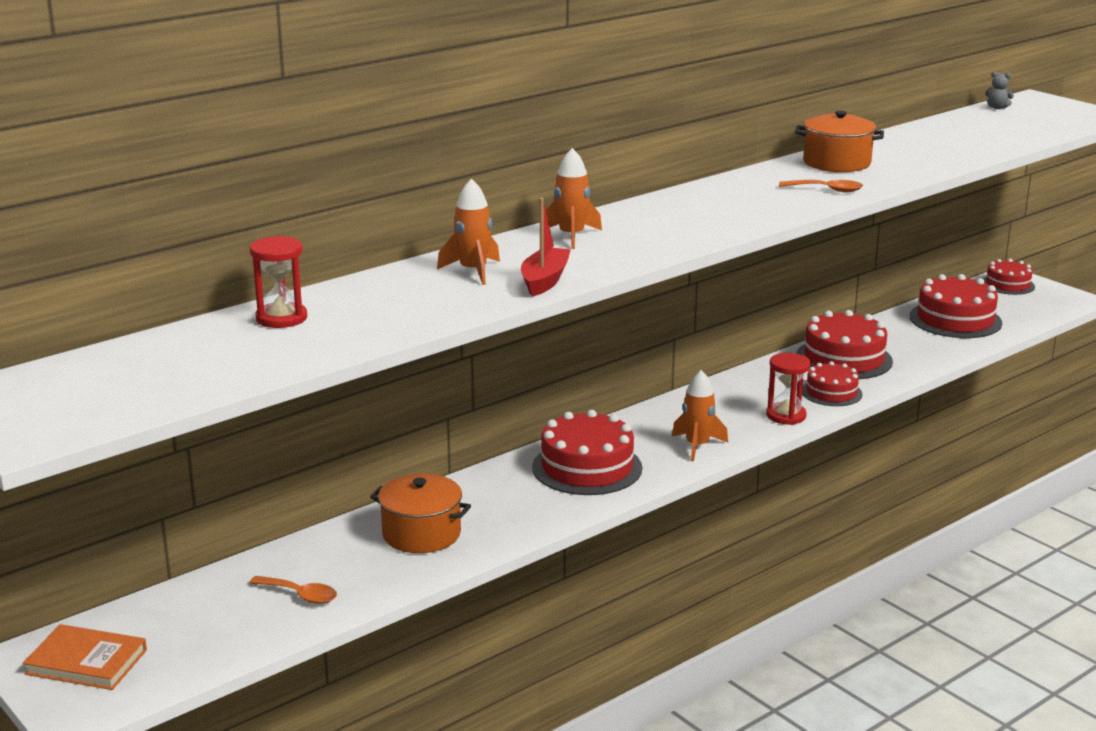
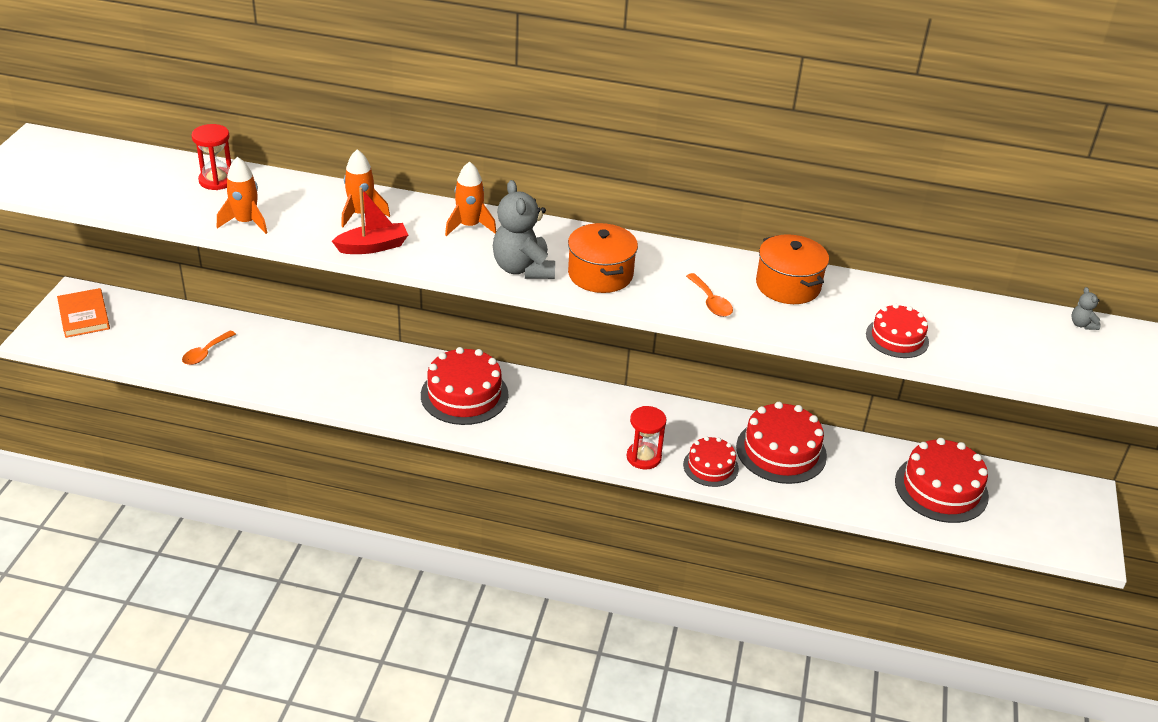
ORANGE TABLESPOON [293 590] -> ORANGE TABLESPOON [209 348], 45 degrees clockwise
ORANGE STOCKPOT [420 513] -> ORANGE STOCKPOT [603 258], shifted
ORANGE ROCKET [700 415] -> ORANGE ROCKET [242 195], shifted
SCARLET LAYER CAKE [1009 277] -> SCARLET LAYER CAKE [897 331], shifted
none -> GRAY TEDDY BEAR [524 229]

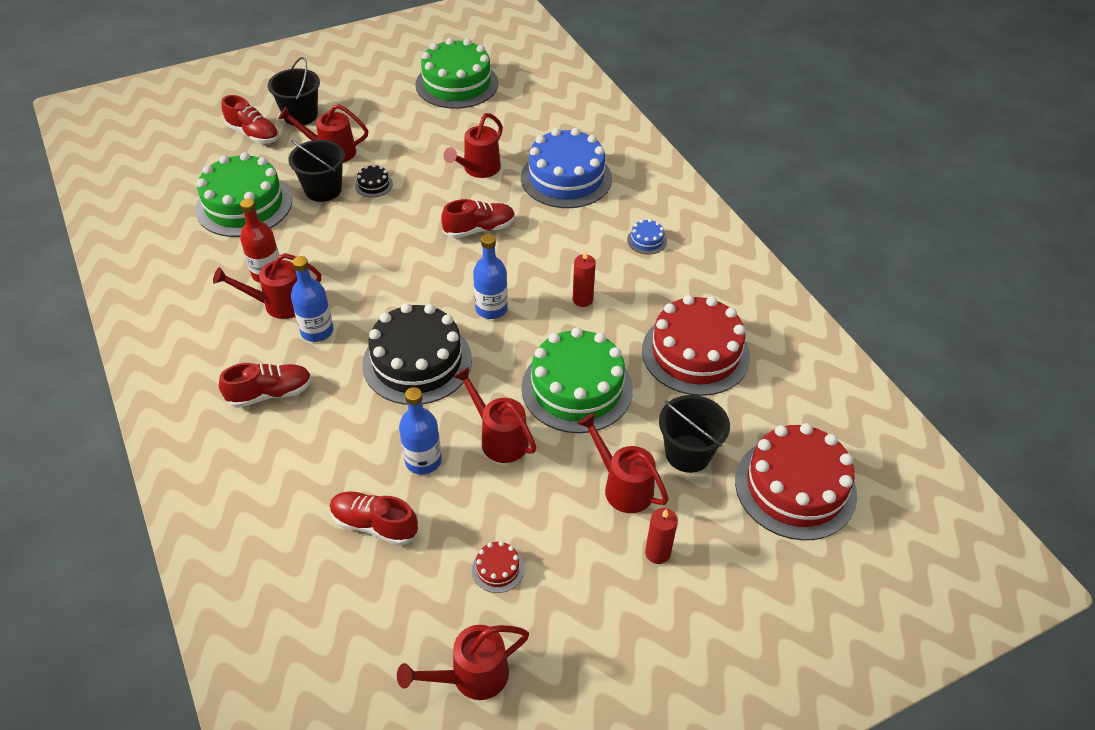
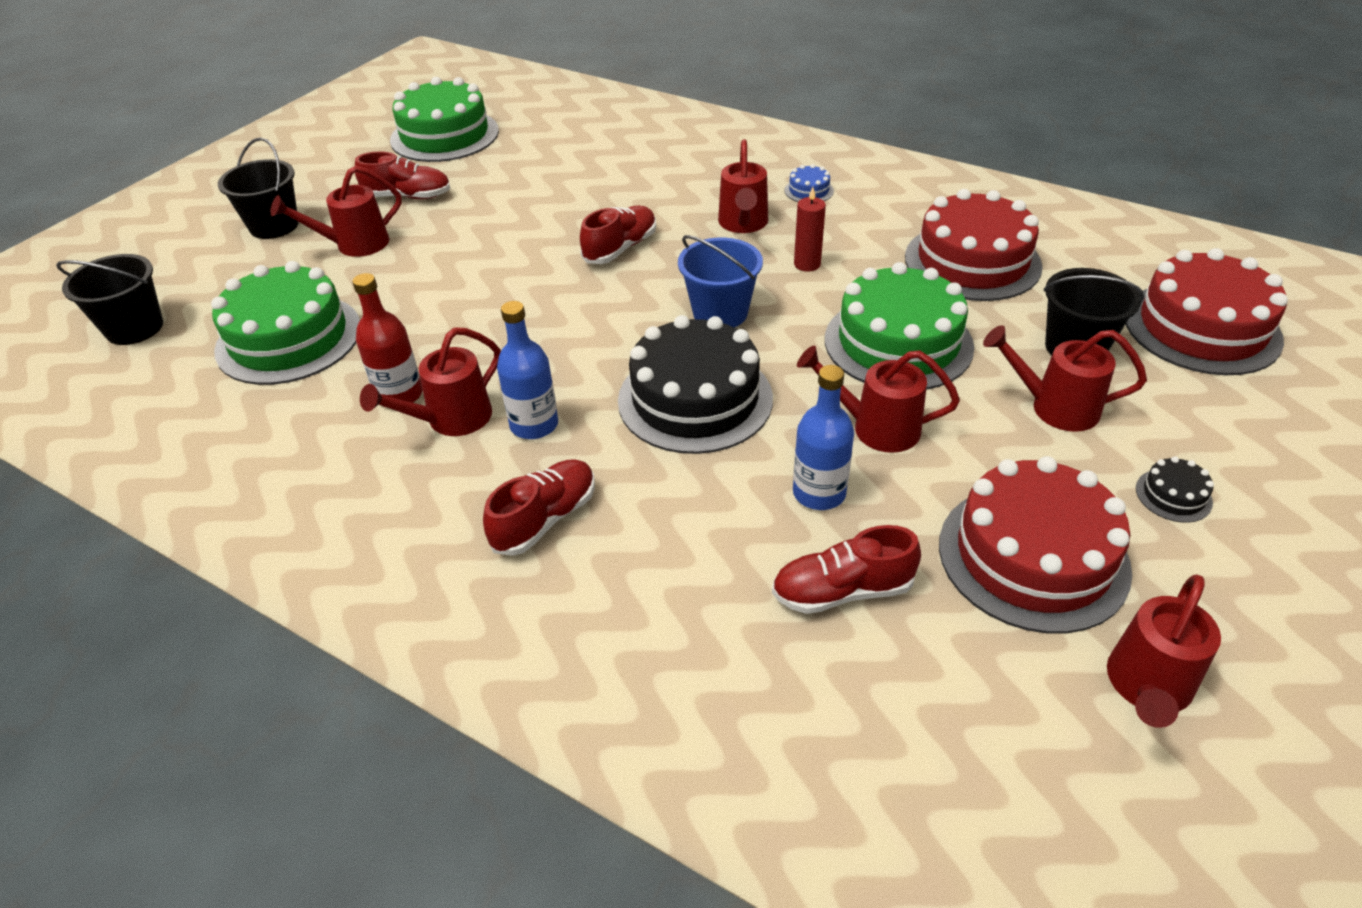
SCARLET LACE-UP SHOE [250 119] -> SCARLET LACE-UP SHOE [402 175], shifted
EBONY PAIL [316 171] -> EBONY PAIL [109 299], shifted
EBONY LAYER CAKE [374 180] -> EBONY LAYER CAKE [1175 489], shifted
SCARLET WATERING POT [473 145] -> SCARLET WATERING POT [743 186], shifted
SCARLET LAYER CAKE [498 567] -> SCARLET LAYER CAKE [1035 544], x2.45
BLUE DRINK BOTTLE [490 276] -> BLUE PAIL [720 281]
BLUE LAYER CAKE [566 168] -> none
SCARLET PILLAR CANDLE [661 536] -> none

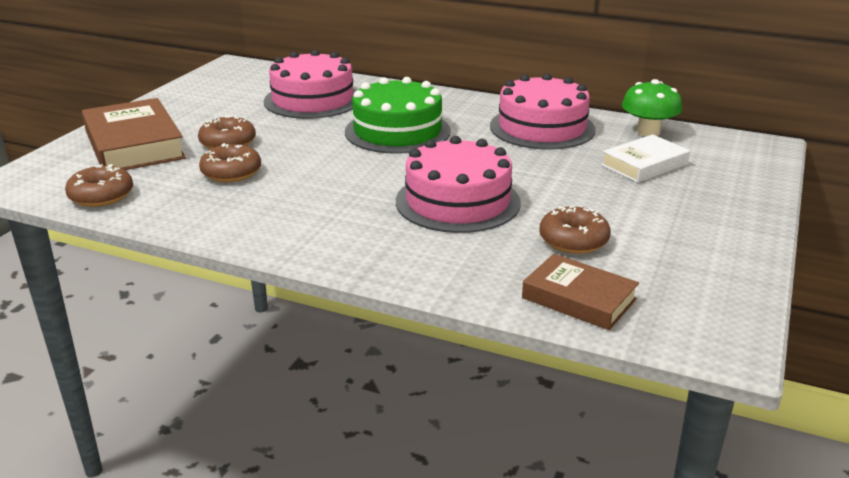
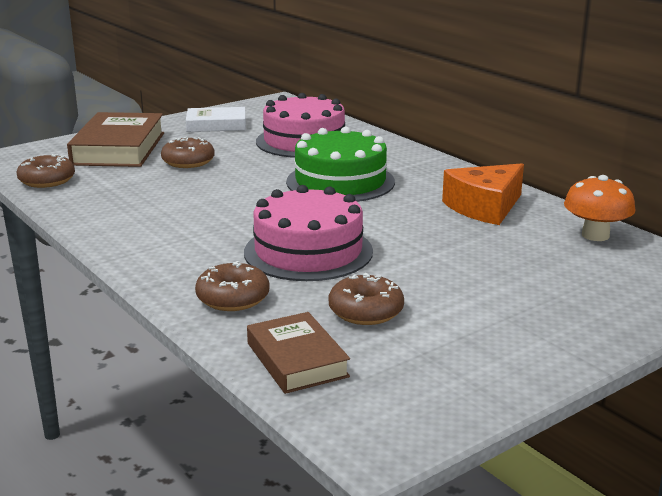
RUSSET DONUT [230 162] -> RUSSET DONUT [232 286], shifted
PINK LAYER CAKE [543 111] -> ORANGE CHEESE [483 194]
SNOW-WHITE HARDCOVER [645 158] -> SNOW-WHITE HARDCOVER [216 119], shifted
LEAF-GREEN TOADSTOOL [652 107] -> ORANGE TOADSTOOL [600 208]

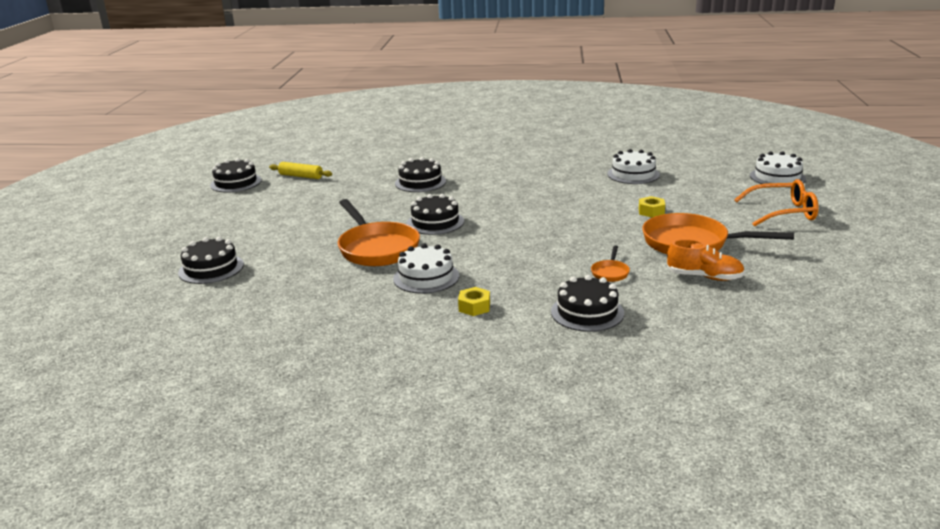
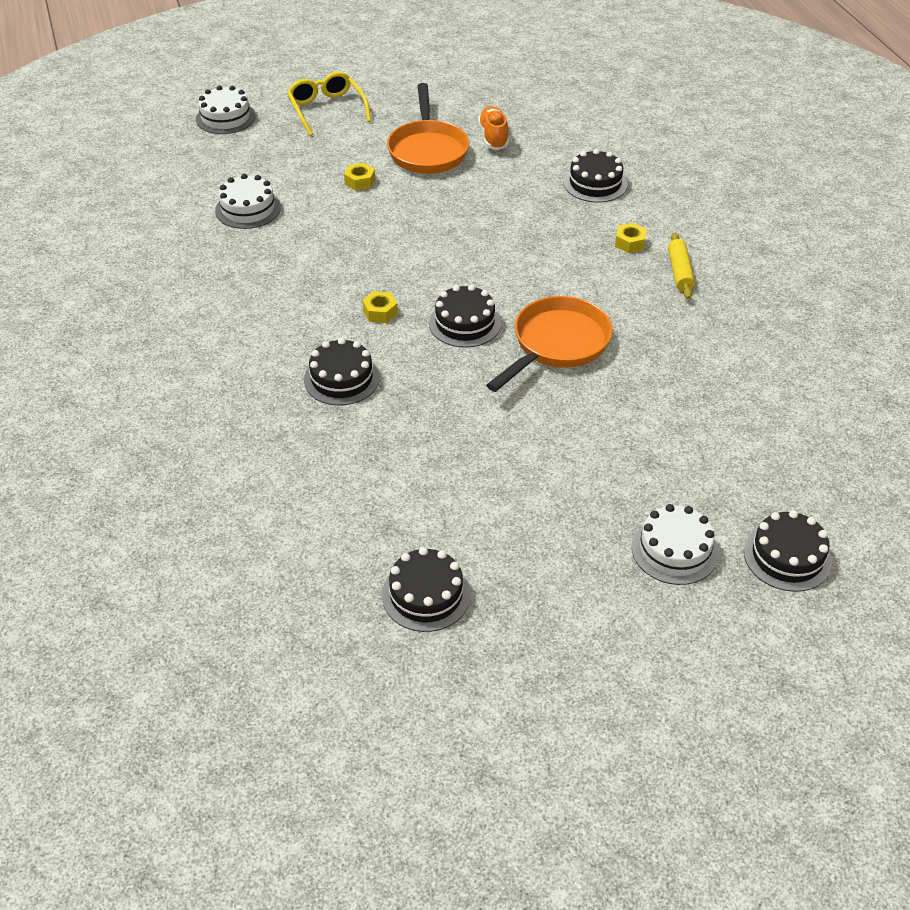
EBONY LAYER CAKE [211 260] -> EBONY LAYER CAKE [788 551], shifted
GOLDEN DOUGH ROLLER [300 170] -> GOLDEN DOUGH ROLLER [681 266], shifted
SNOW-WHITE LAYER CAKE [426 269] -> SNOW-WHITE LAYER CAKE [675 544], shifted
ORANGE SKILLET [610 263] -> none
ORANGE SPECTACLES [776 202] -> GOLDEN SPECTACLES [329 104]
none -> GOLDEN HEX NUT [380 307]

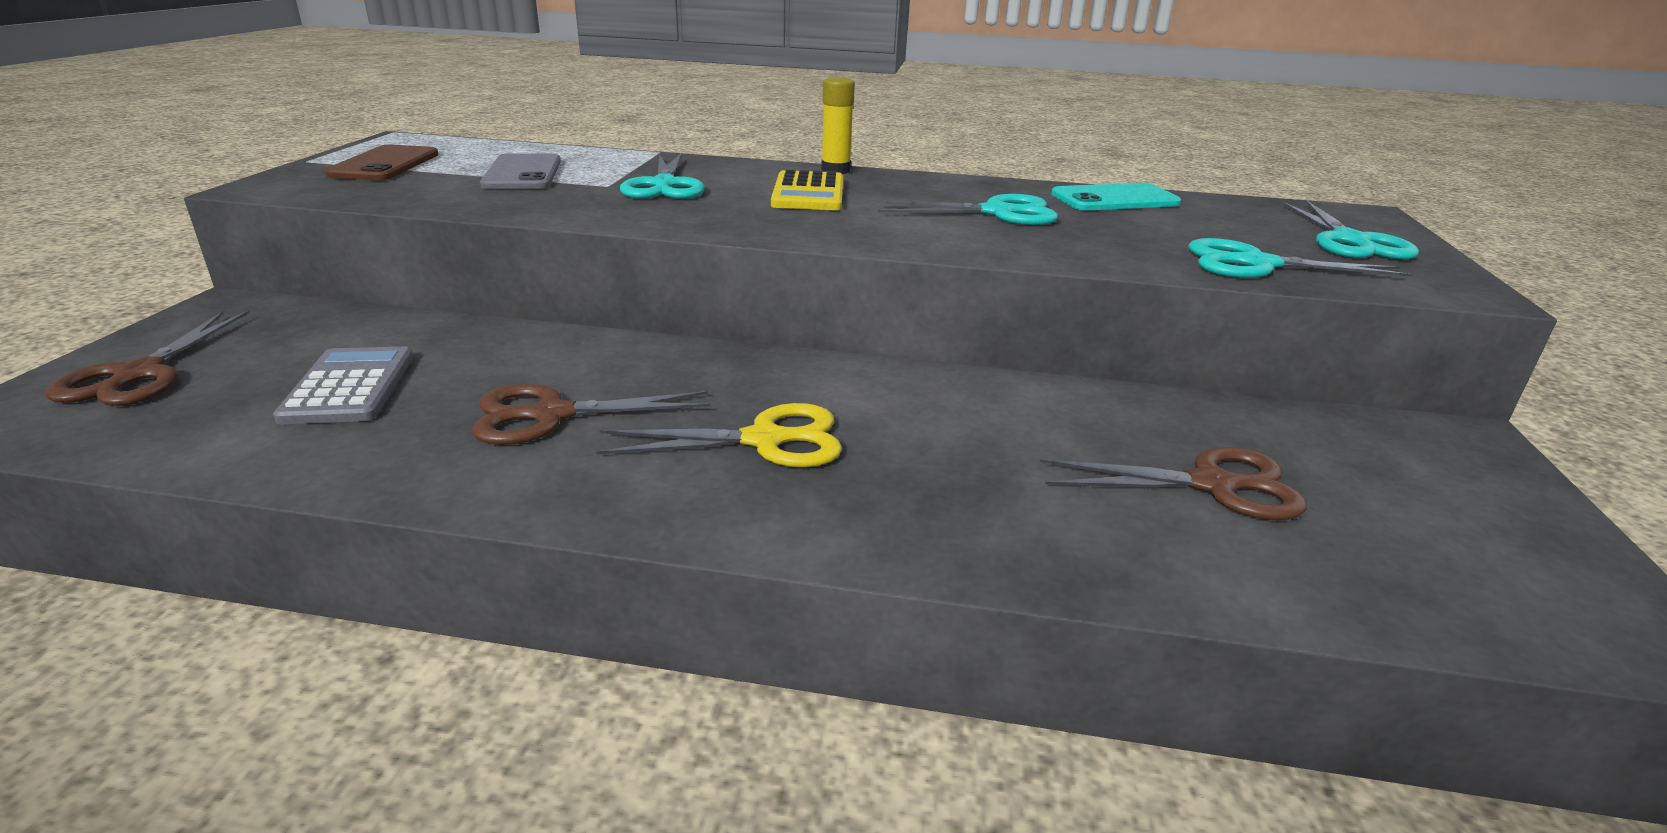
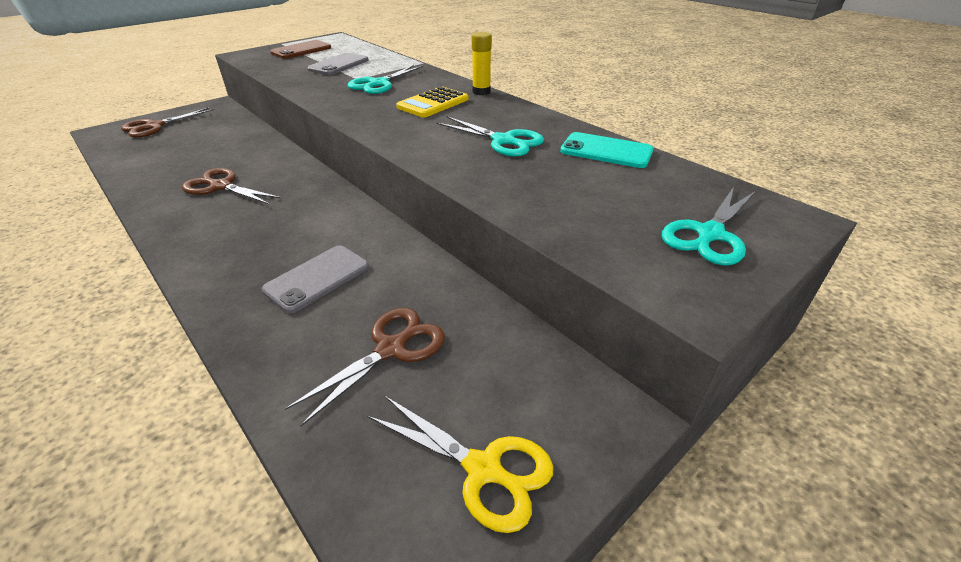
GRAY CALCULATOR [343 385] -> none
GOLDEN SHEARS [719 435] -> GOLDEN SHEARS [460 464], shifted
RUSSET SHEARS [1173 483] -> RUSSET SHEARS [365 367], 90 degrees counterclockwise
TURQUOISE SHEARS [1300 258] -> none
none -> GRAY MOBILE PHONE [315 279]

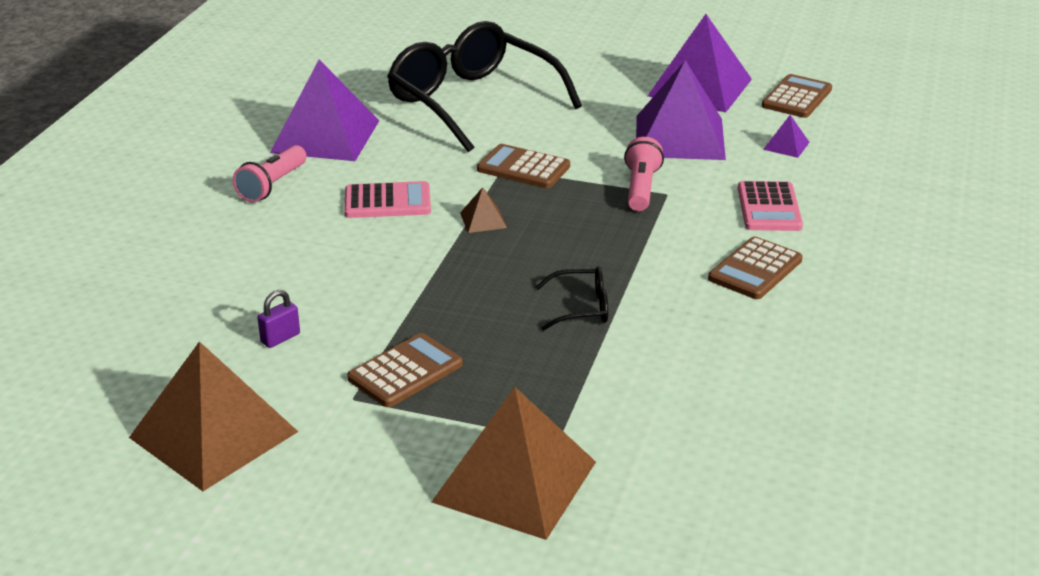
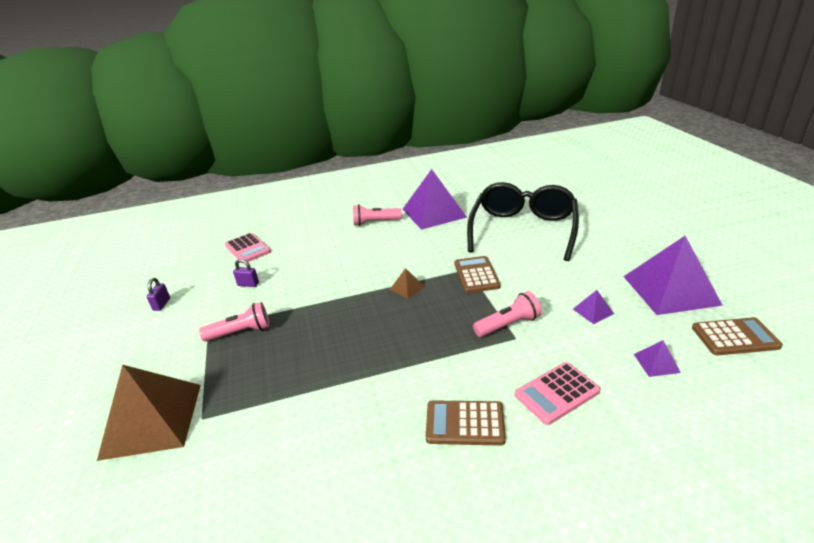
RUSSET PYRAMID [213 416] -> PURPLE PADLOCK [158 294]
PINK CALCULATOR [387 199] -> PINK CALCULATOR [248 248], shifted
RUSSET CALCULATOR [405 370] -> PINK FLASHLIGHT [234 321]
EBONY SPECTACLES [571 298] -> none
PURPLE PYRAMID [681 110] -> PURPLE PYRAMID [593 307], x0.41

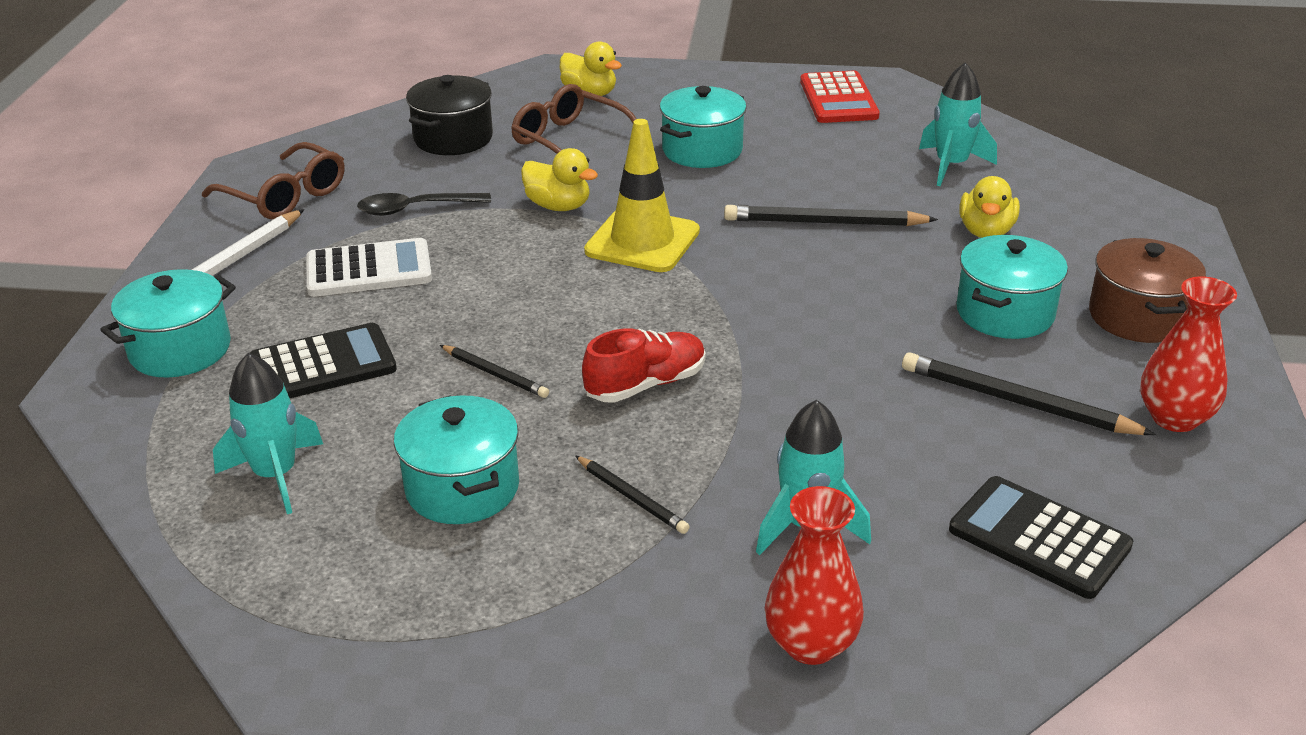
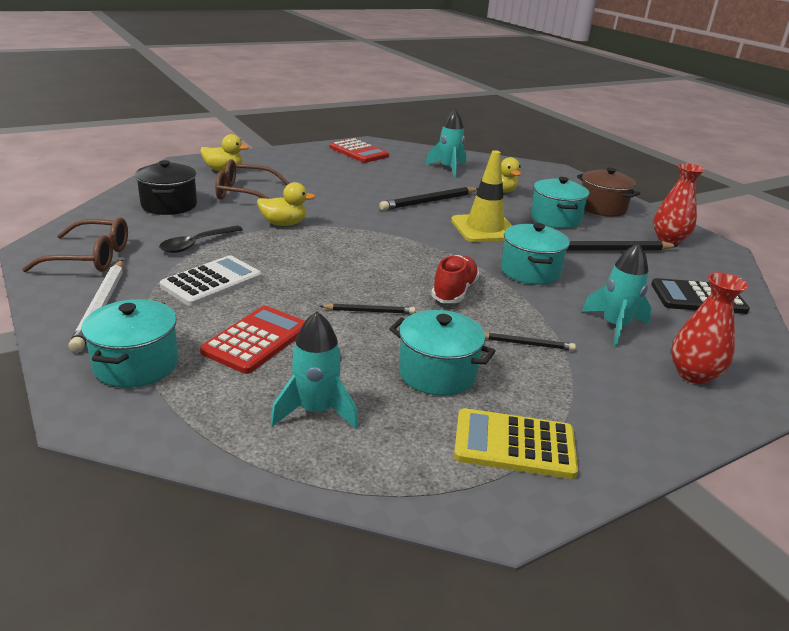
EBONY CALCULATOR [323 360] -> SCARLET CALCULATOR [252 340]
GOLDEN SAFETY CONE [642 195] -> GOLDEN SAFETY CONE [481 196], shifted
TURQUOISE STOCKPOT [703 127] -> TURQUOISE STOCKPOT [535 254], shifted
none -> GOLDEN CALCULATOR [516 443]

